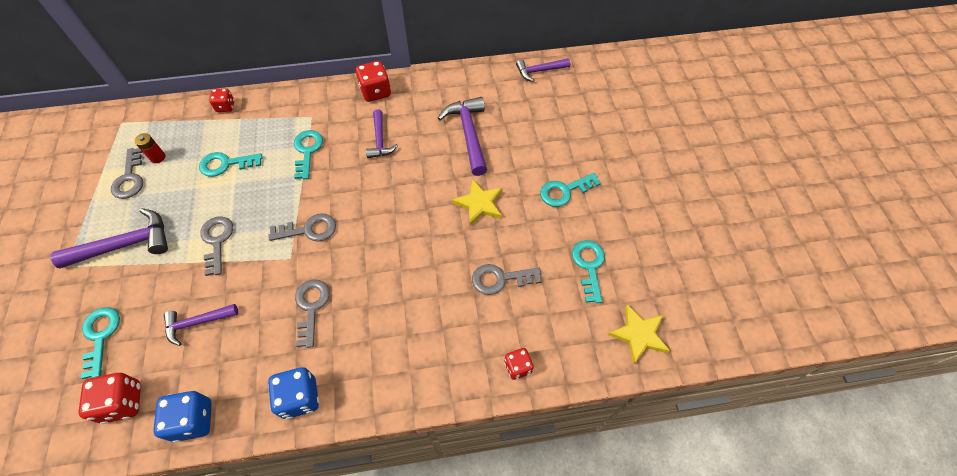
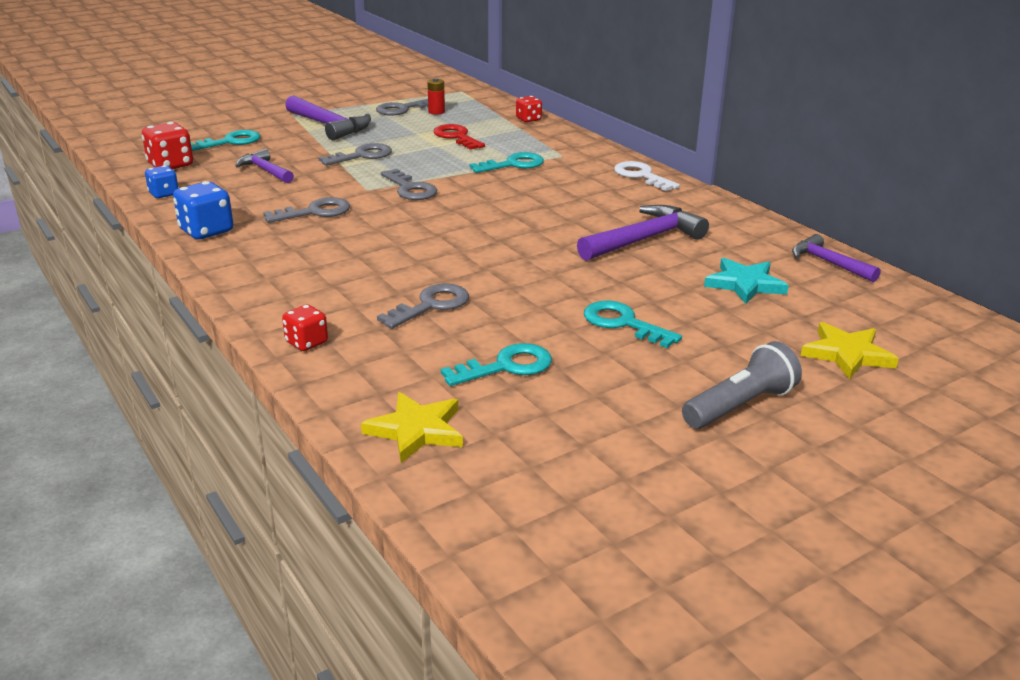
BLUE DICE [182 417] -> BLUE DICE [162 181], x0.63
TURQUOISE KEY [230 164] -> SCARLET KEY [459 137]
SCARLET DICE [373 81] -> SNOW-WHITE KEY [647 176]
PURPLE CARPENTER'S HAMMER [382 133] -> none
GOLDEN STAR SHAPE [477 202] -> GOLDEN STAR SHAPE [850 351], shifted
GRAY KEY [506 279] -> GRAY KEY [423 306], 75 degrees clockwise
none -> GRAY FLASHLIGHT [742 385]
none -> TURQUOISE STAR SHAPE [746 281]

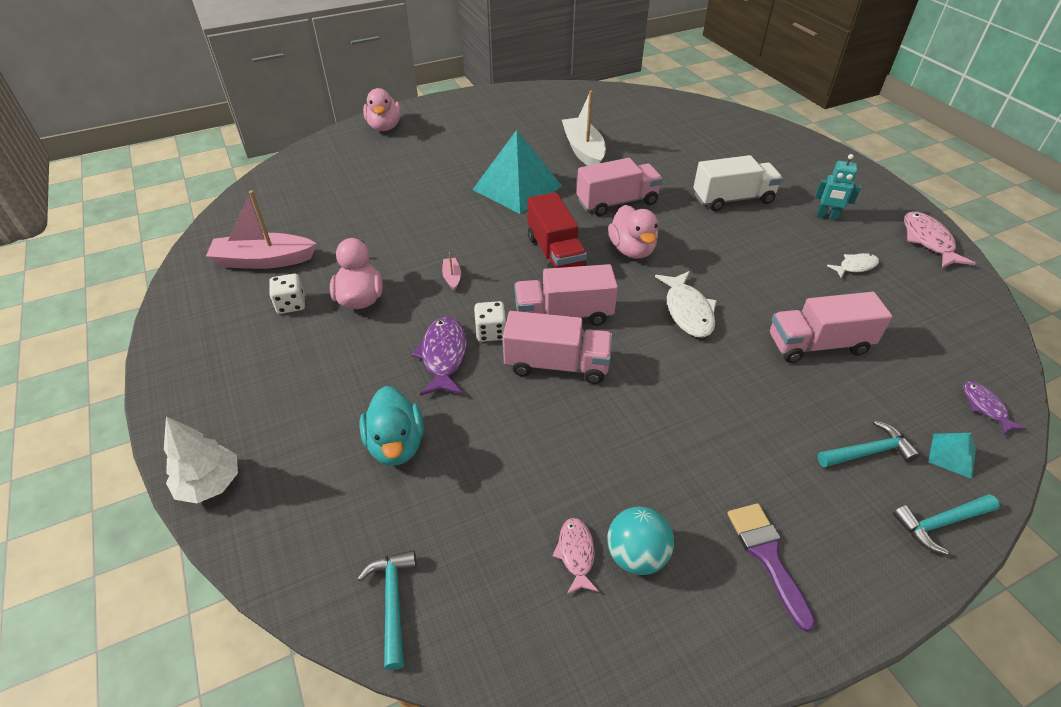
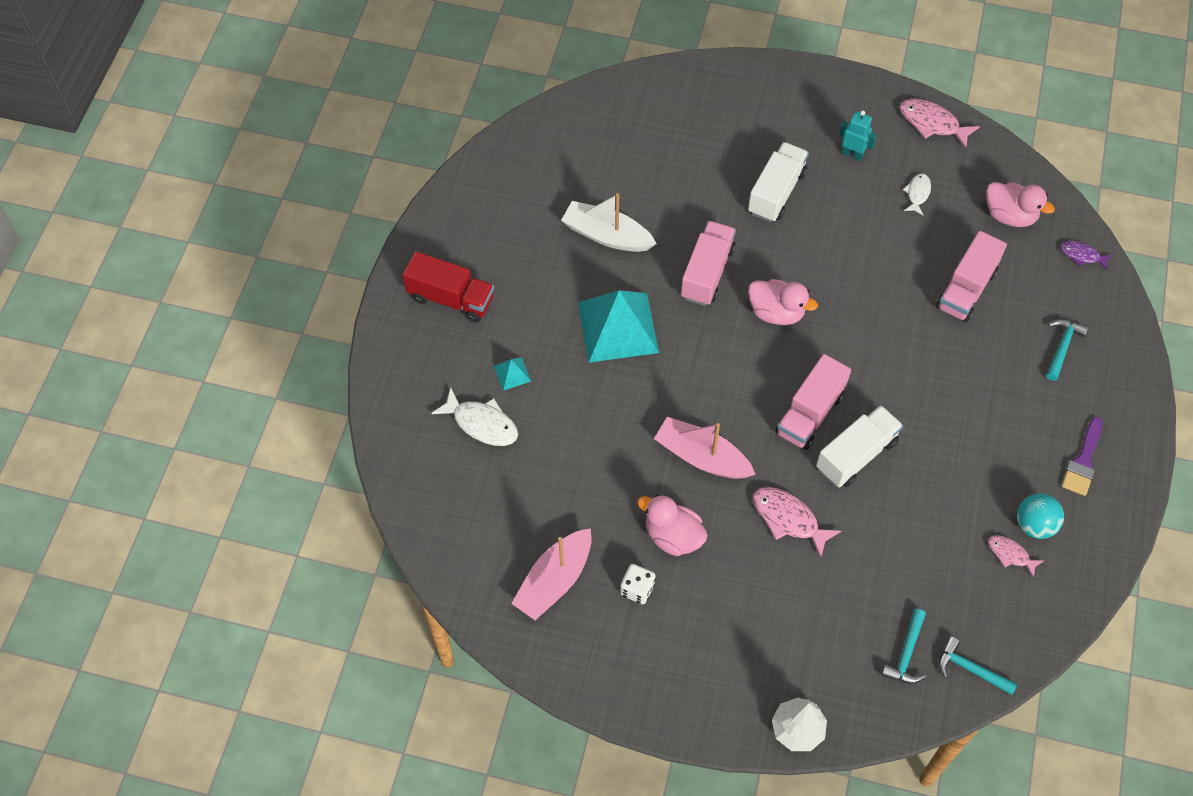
TURQUOISE RUBBER DUCK [392 426] -> none
PINK RUBBER DUCK [382 109] -> PINK RUBBER DUCK [1020 204], shifted
PURPLE FISH [439 356] -> PINK FISH [797 522]
PINK BOAT [451 271] -> PINK BOAT [705 448], x2.32
SNOW-WHITE DICE [490 321] -> none
PINK TRUCK [558 347] -> SNOW-WHITE TRUCK [859 446]
SCARLET TRUCK [557 230] -> SCARLET TRUCK [448 287], shifted
SNOW-WHITE FISH [686 304] -> SNOW-WHITE FISH [474 416], shifted
PURPLE BRUSH [771 567] -> PURPLE BRUSH [1082 456], 90 degrees counterclockwise
TURQUOISE ROBOT FIGURE [838 187] -> TURQUOISE ROBOT FIGURE [858 135], 120 degrees counterclockwise
TURQUOISE CARPENTER'S HAMMER [946 524] -> TURQUOISE CARPENTER'S HAMMER [903 646], shifted
TURQUOISE PYRAMID [952 456] -> TURQUOISE PYRAMID [512 373], shifted

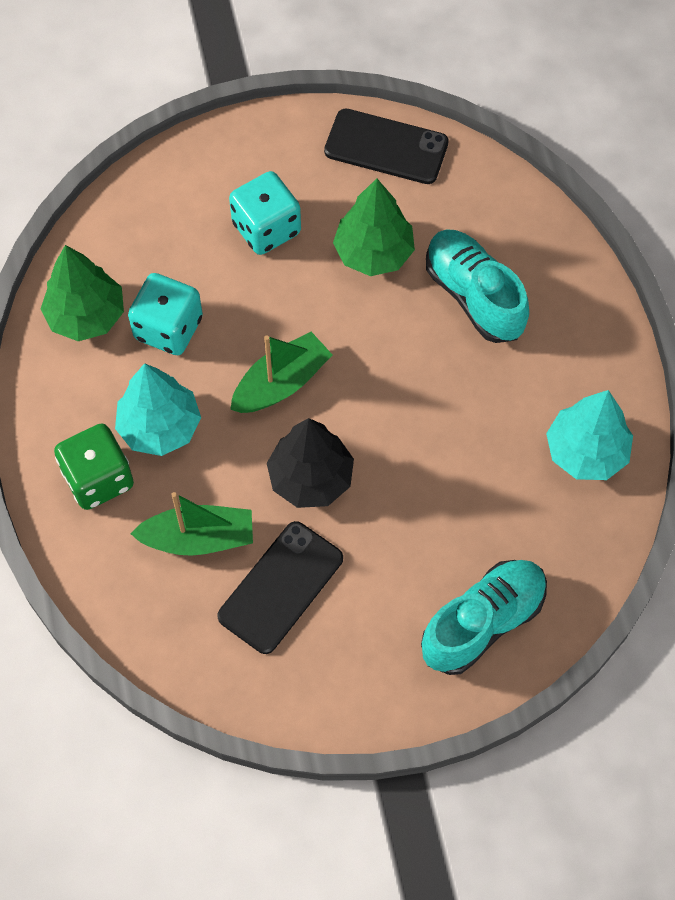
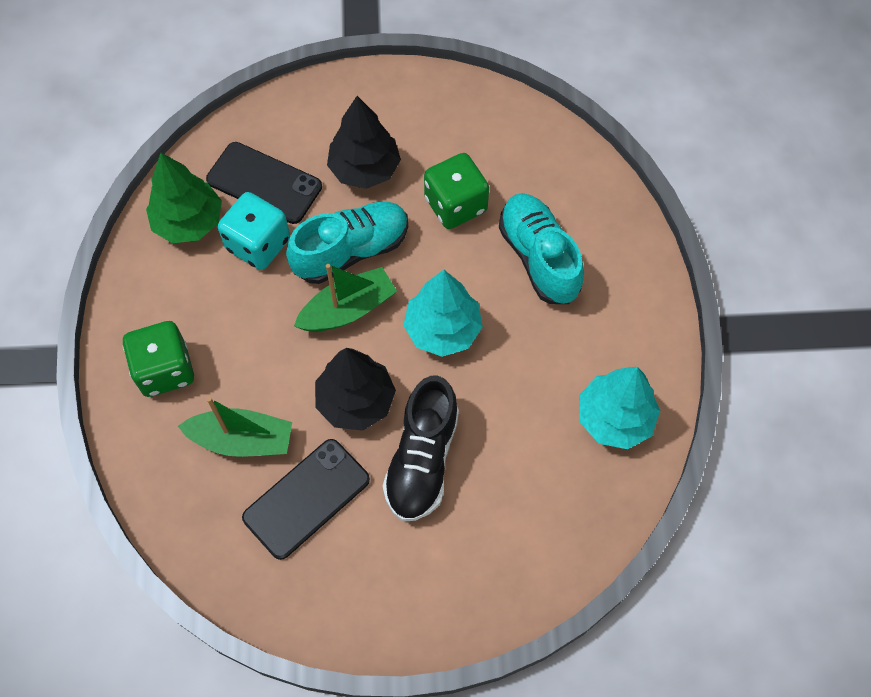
TURQUOISE TREE [158 409] -> TURQUOISE TREE [443 313], shifted
TURQUOISE DICE [265 213] -> EBONY TREE [364 142]
EBONY MOBILE PHONE [386 146] -> EBONY MOBILE PHONE [264 183], shifted
LEAF-GREEN TREE [374 227] -> LEAF-GREEN DICE [456 191]
TURQUOISE LACE-UP SHOE [484 617] -> TURQUOISE LACE-UP SHOE [347 243], shifted
none -> EBONY LACE-UP SHOE [421 449]

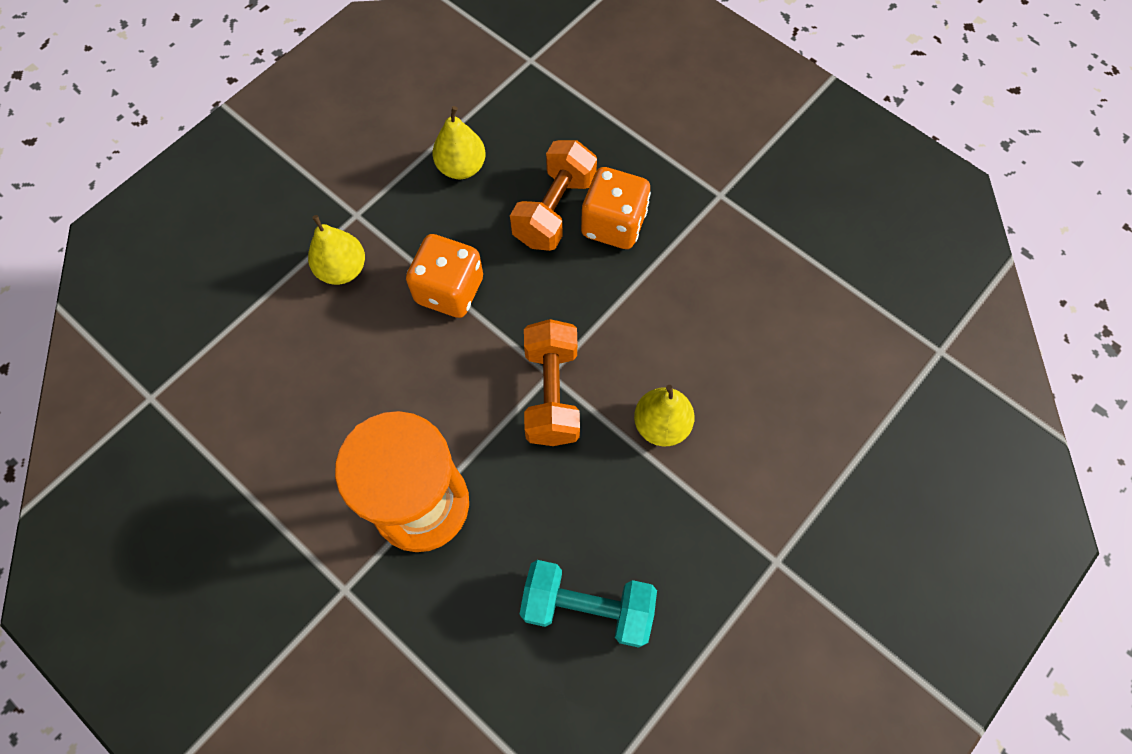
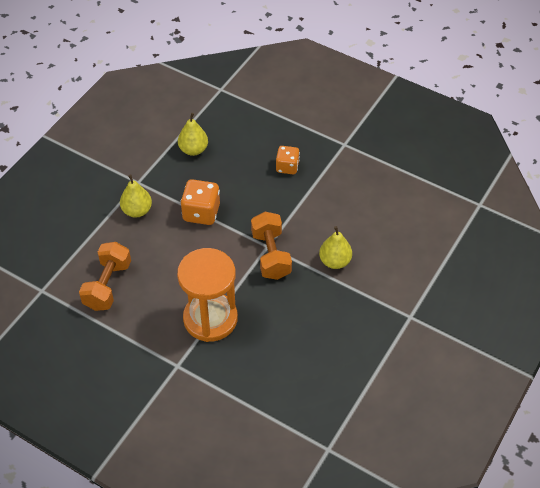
ORANGE DUMBBELL [553 195] -> ORANGE DUMBBELL [105 276], shifted
TURQUOISE DUMBBELL [588 604] -> none
ORANGE DICE [616 208] -> ORANGE DICE [288 160], x0.66

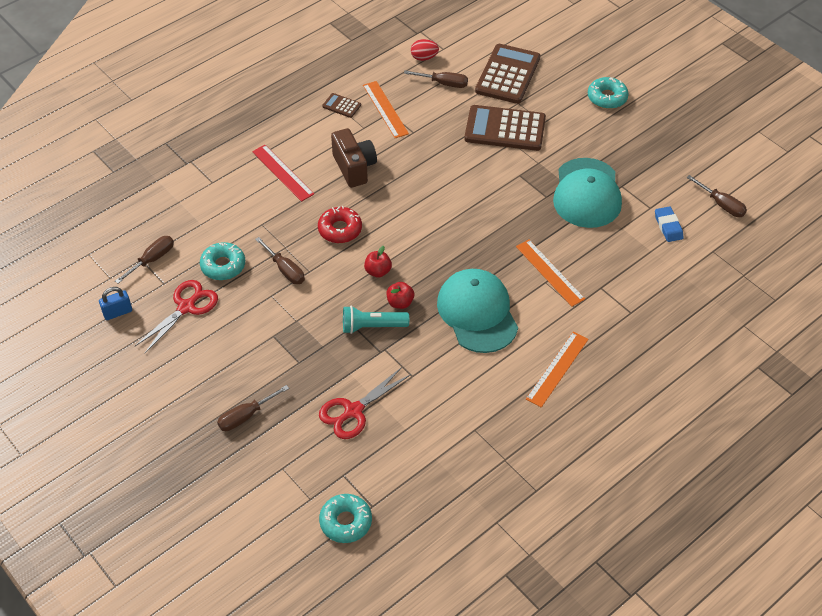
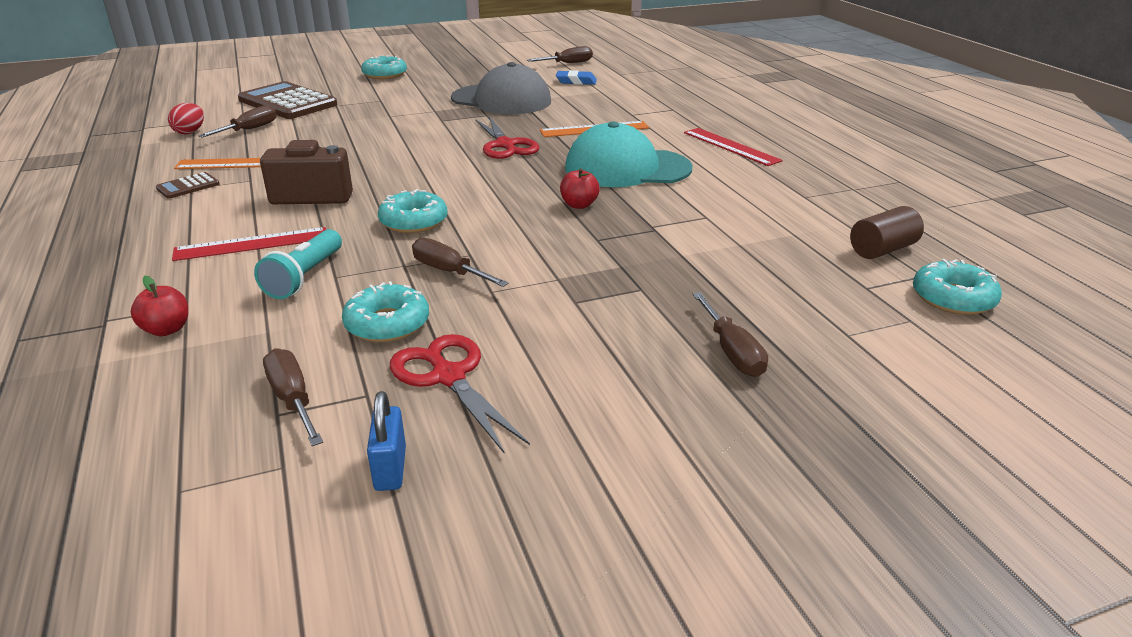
RUSSET HAND SCREWDRIVER [280 260] -> RUSSET HAND SCREWDRIVER [460 262], 120 degrees counterclockwise
SCARLET DONUT [340 224] -> TURQUOISE DONUT [412 211]
SCARLET SHEARS [365 403] -> SCARLET SHEARS [507 138], shifted
TURQUOISE FLASHLIGHT [376 320] -> TURQUOISE FLASHLIGHT [298 264], shifted
SCARLET APPLE FRUIT [378 261] -> SCARLET APPLE FRUIT [159 306], shifted
RUSSET CALCULATOR [505 128] -> none
ORANGE RULER [557 369] -> SCARLET RULER [733 147]
TURQUOISE PEAKED CAP [587 193] -> GRAY PEAKED CAP [501 88]
none -> RUSSET CYLINDER SHAPE [887 232]

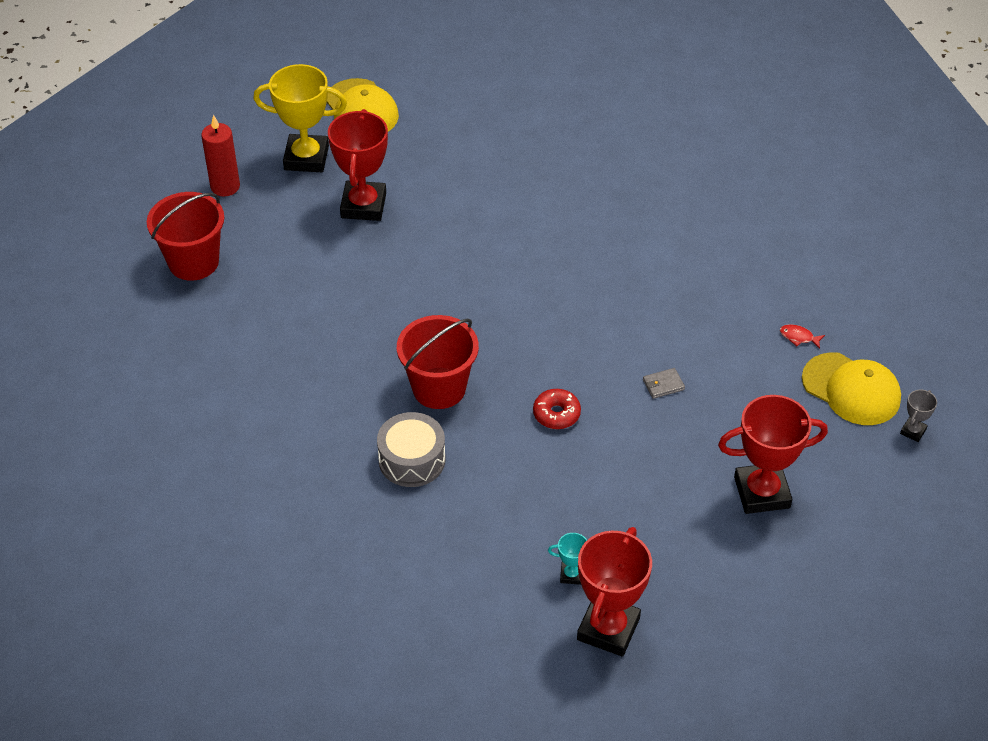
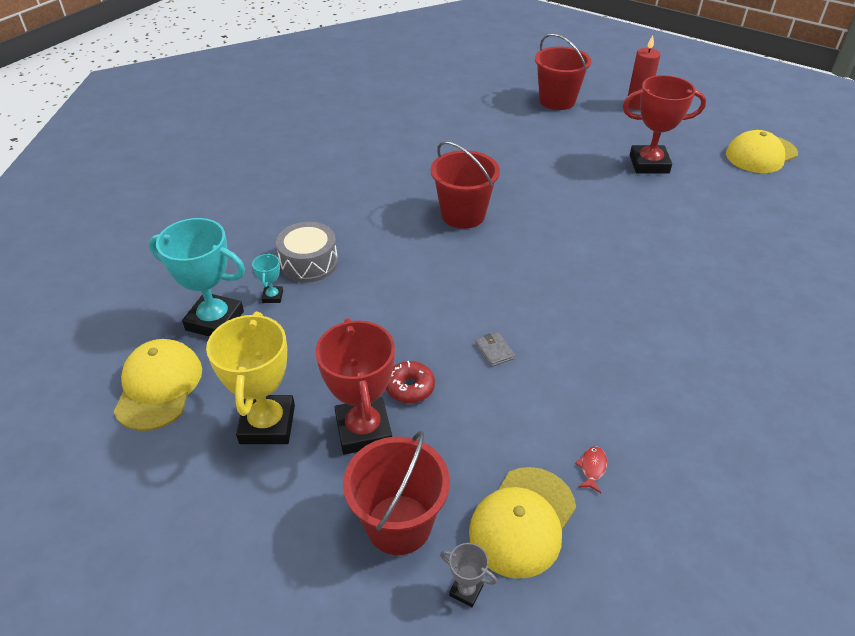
GOLDEN PRIZE CUP [300 118] -> GOLDEN PRIZE CUP [250 378], shifted
GRAY TOY DRUM [411 449] -> GRAY TOY DRUM [307 252], shifted
SCARLET DONUT [557 409] -> SCARLET DONUT [410 382], shifted
SCARLET PRIZE CUP [614 592] -> TURQUOISE PRIZE CUP [197 277]
none -> GOLDEN PEAKED CAP [158 385]
none -> SCARLET PAIL [396 493]

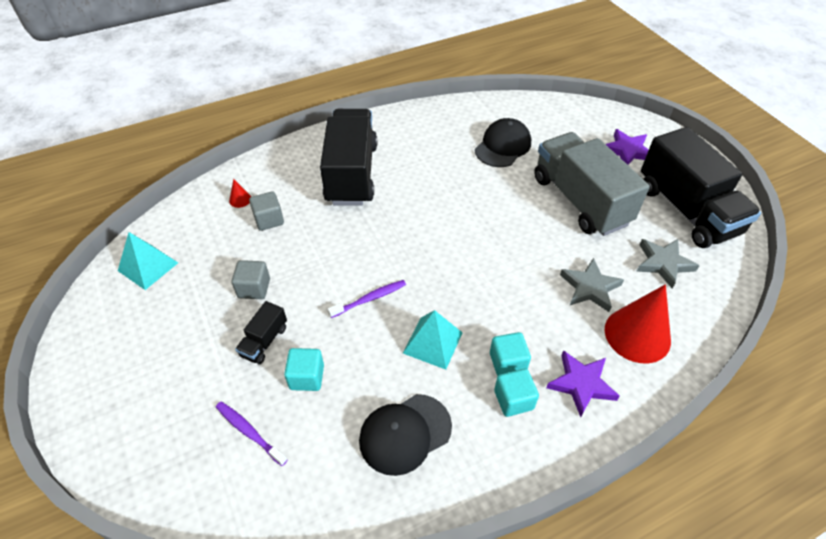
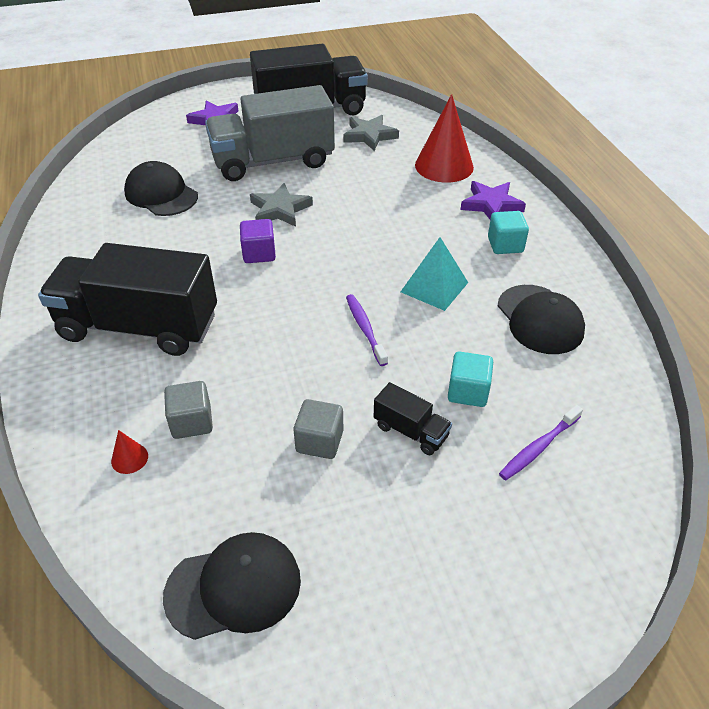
TURQUOISE PYRAMID [148 261] -> EBONY PEAKED CAP [232 586]
TURQUOISE BLOCK [510 354] -> none
GRAY STAR SHAPE [592 285] -> GRAY STAR SHAPE [281 205], shifted
none -> PURPLE BLOCK [258 241]

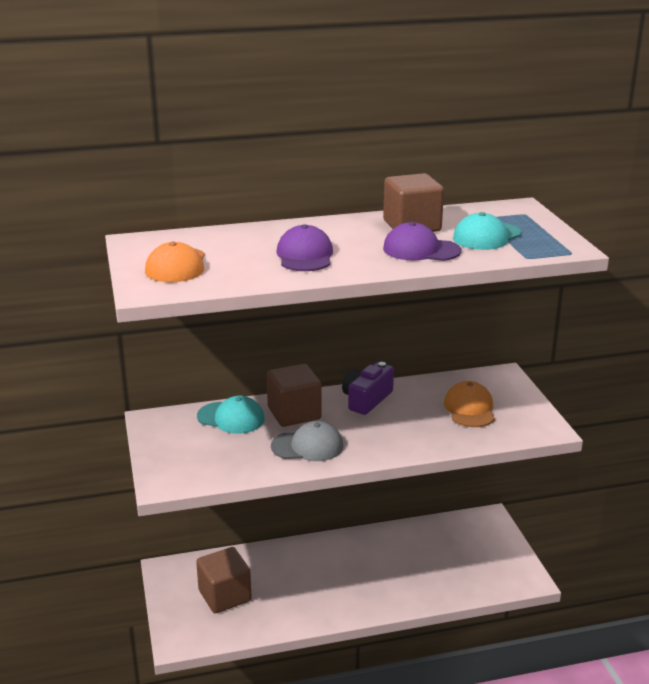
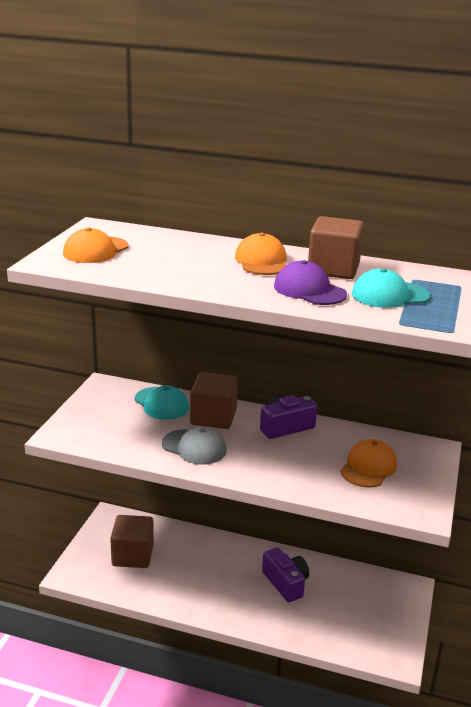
PURPLE PEAKED CAP [304 247] -> none
none -> ORANGE PEAKED CAP [261 254]
none -> PURPLE CAMERA [285 574]

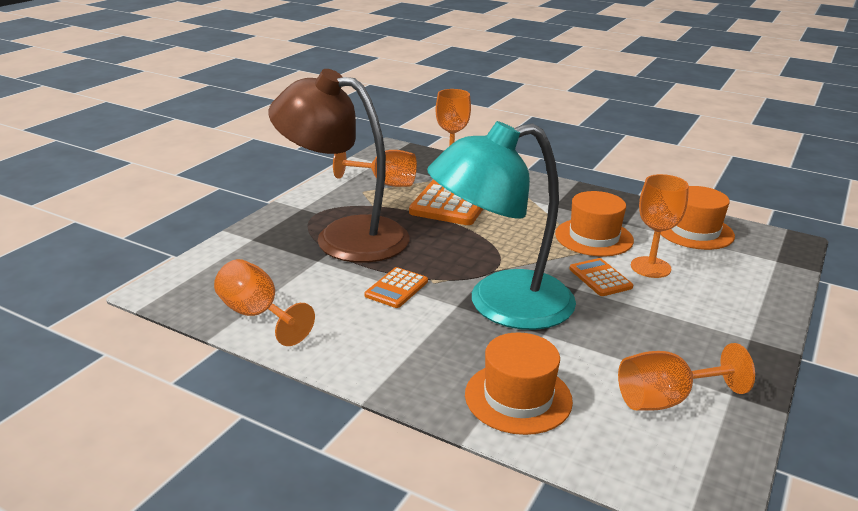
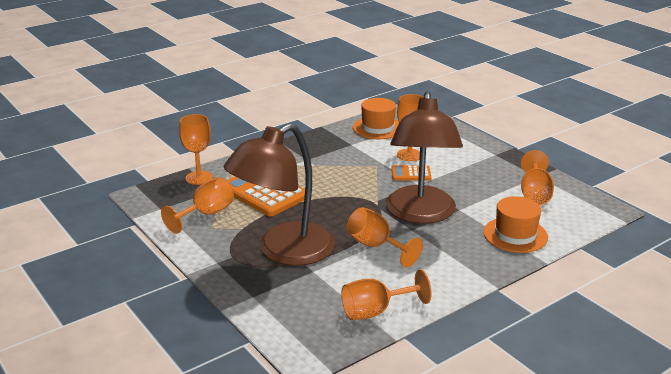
ORANGE CALCULATOR [396 287] -> ORANGE WINE GLASS [385 237]
TURQUOISE READING LAMP [501 225] -> RUSSET READING LAMP [424 157]
ORANGE HAT [594 223] -> none

